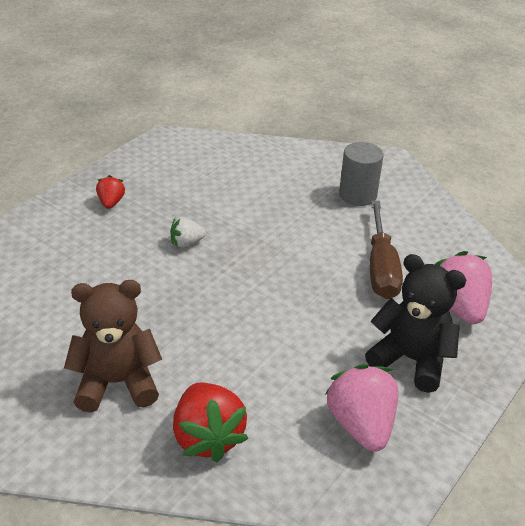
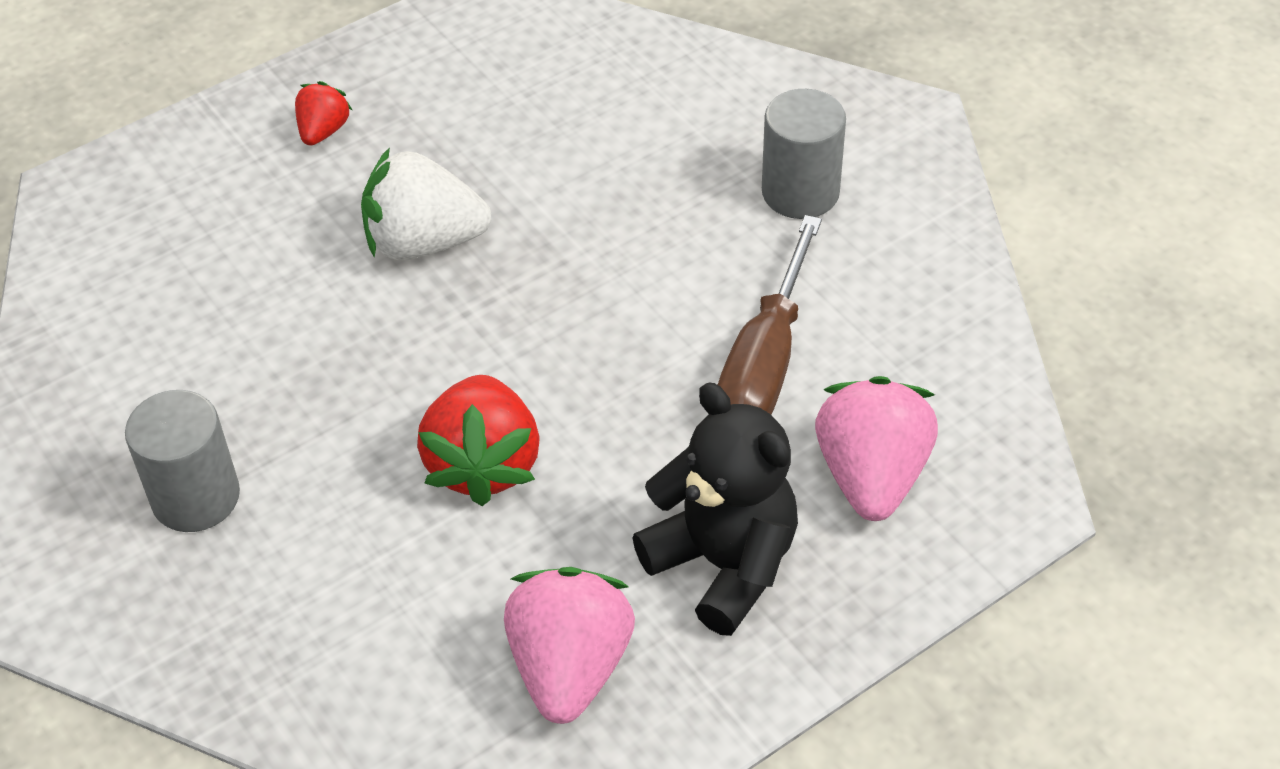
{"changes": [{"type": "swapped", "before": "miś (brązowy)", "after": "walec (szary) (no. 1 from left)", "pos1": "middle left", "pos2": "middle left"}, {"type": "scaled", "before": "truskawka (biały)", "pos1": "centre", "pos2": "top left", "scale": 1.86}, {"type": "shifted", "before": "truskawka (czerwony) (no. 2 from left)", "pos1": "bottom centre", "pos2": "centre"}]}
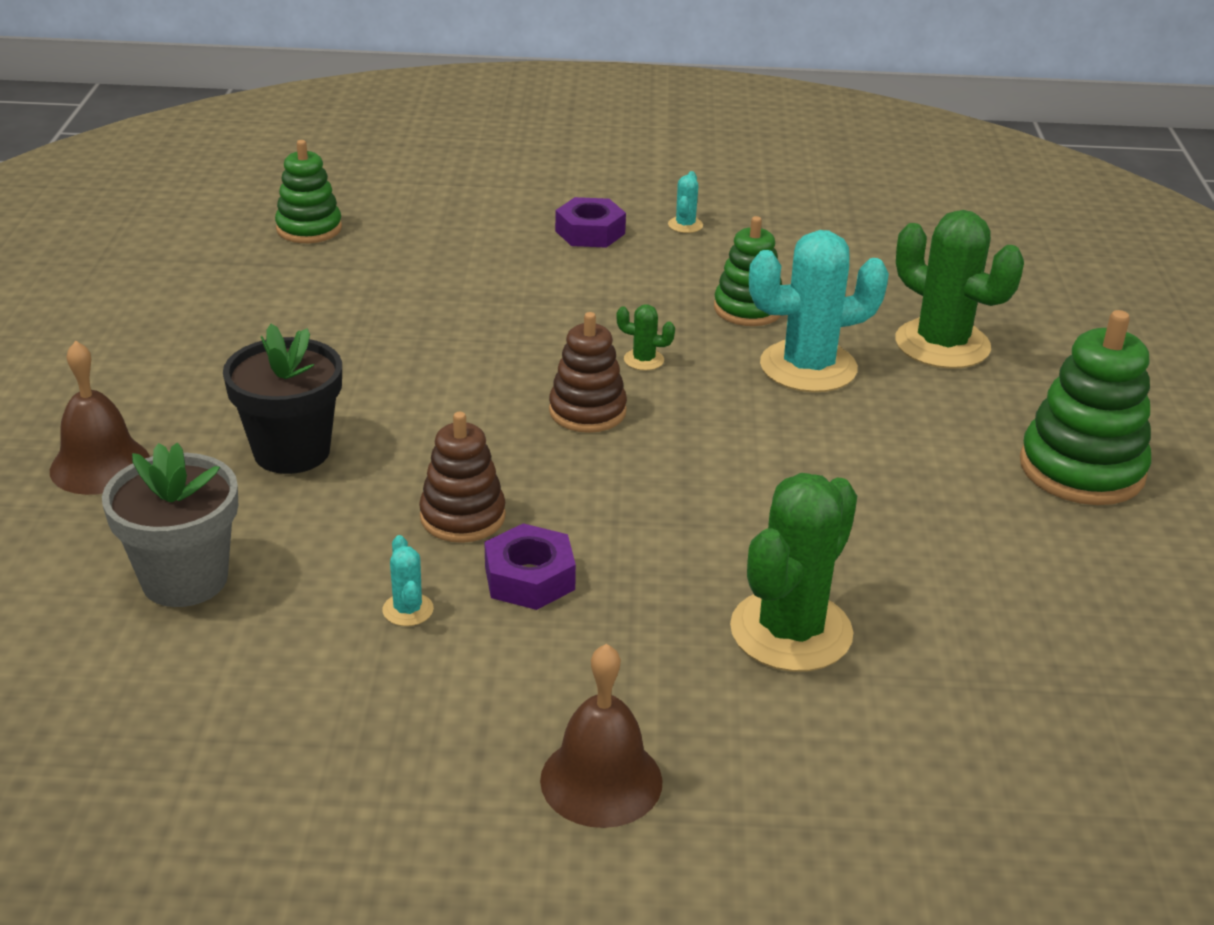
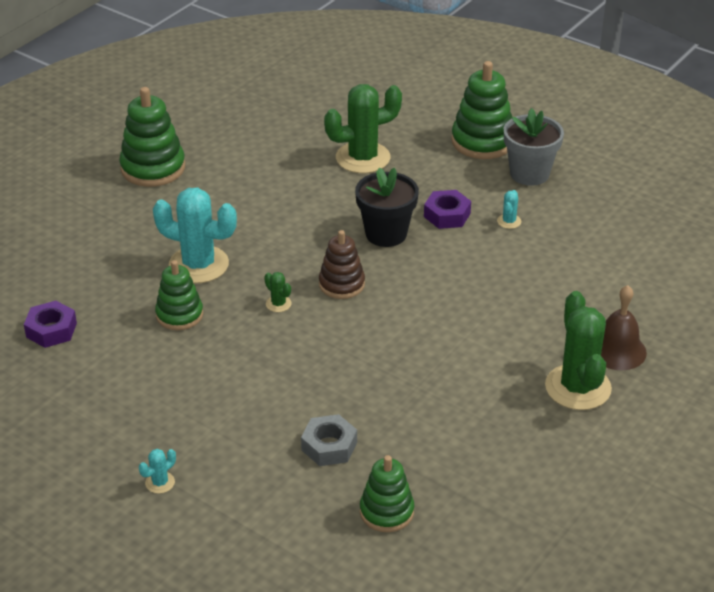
{"changes": [{"type": "shifted", "before": "doniczka (szary)", "pos1": "middle left", "pos2": "top right"}, {"type": "shifted", "before": "doniczka (czarny)", "pos1": "middle left", "pos2": "centre"}, {"type": "gone", "before": "zabawka nakładanka (brązowy) (no. 1 from left)", "pos1": "centre"}, {"type": "swapped", "before": "dzwonek (brązowy) (no. 2 from left)", "after": "zabawka nakładanka (zielony) (no. 4 from left)", "pos1": "bottom centre", "pos2": "top right"}, {"type": "shifted", "before": "nakrętka (fioletowy) (no. 2 from left in the first image)", "after": "nakrętka (fioletowy) (no. 1 from left)", "pos1": "top centre", "pos2": "middle left"}, {"type": "shifted", "before": "kaktus (turkusowy) (no. 2 from left in the first image)", "after": "kaktus (turkusowy) (no. 1 from left)", "pos1": "top centre", "pos2": "bottom left"}, {"type": "shifted", "before": "kaktus (zielony) (no. 3 from left)", "pos1": "top right", "pos2": "middle right"}, {"type": "new", "after": "nakrętka (szary)", "pos2": "bottom centre"}]}
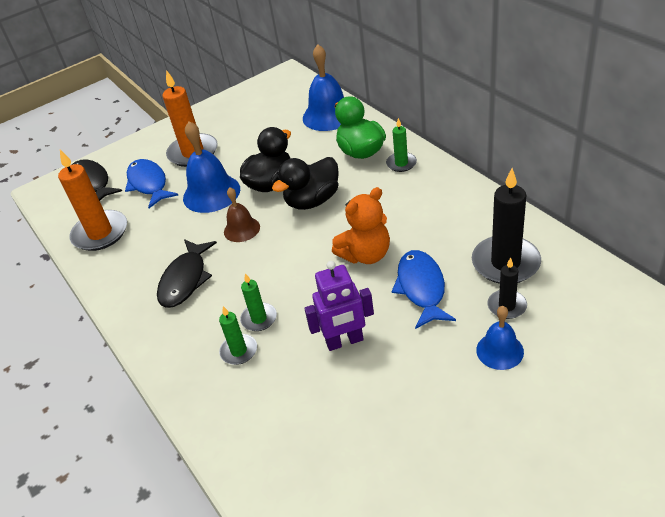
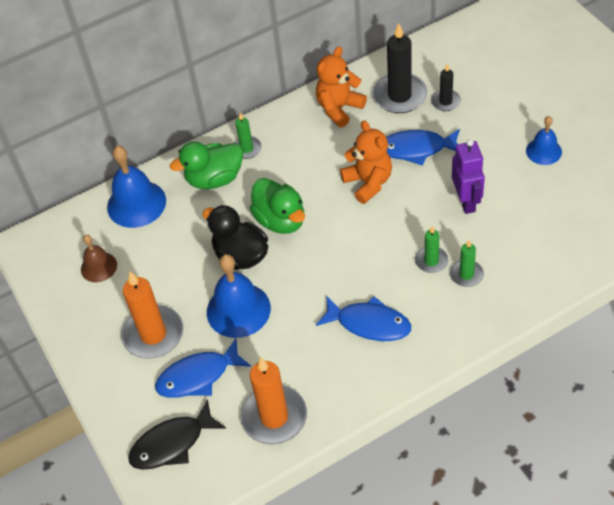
{"changes": [{"type": "repainted", "before": "ryba (czarny) (no. 2 from left)", "after": "ryba (niebieski) (no. 2 from left)", "pos1": "middle left", "pos2": "centre"}, {"type": "shifted", "before": "dzwonek (brązowy)", "pos1": "centre", "pos2": "middle left"}, {"type": "repainted", "before": "kaczka (czarny) (no. 2 from left)", "after": "kaczka (zielony) (no. 2 from left)", "pos1": "centre", "pos2": "centre"}, {"type": "shifted", "before": "dzwonek (niebieski) (no. 3 from left)", "pos1": "middle right", "pos2": "top right"}, {"type": "new", "after": "miś (pomarańczowy) (no. 1 from left)", "pos2": "top centre"}]}
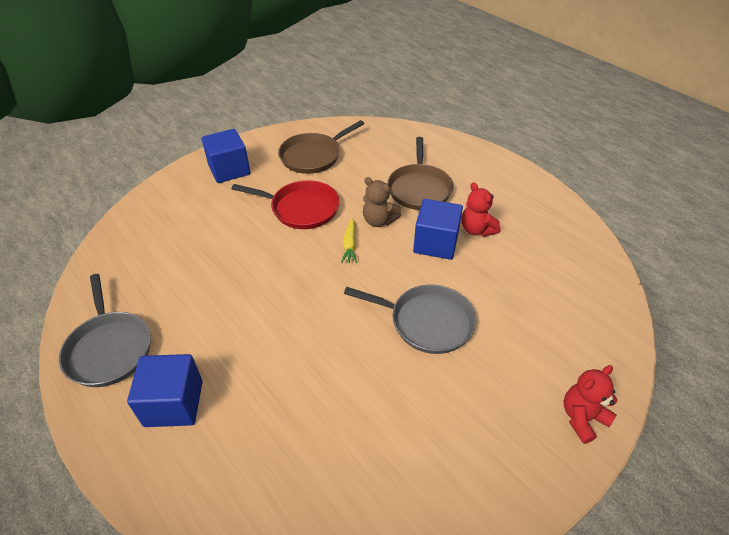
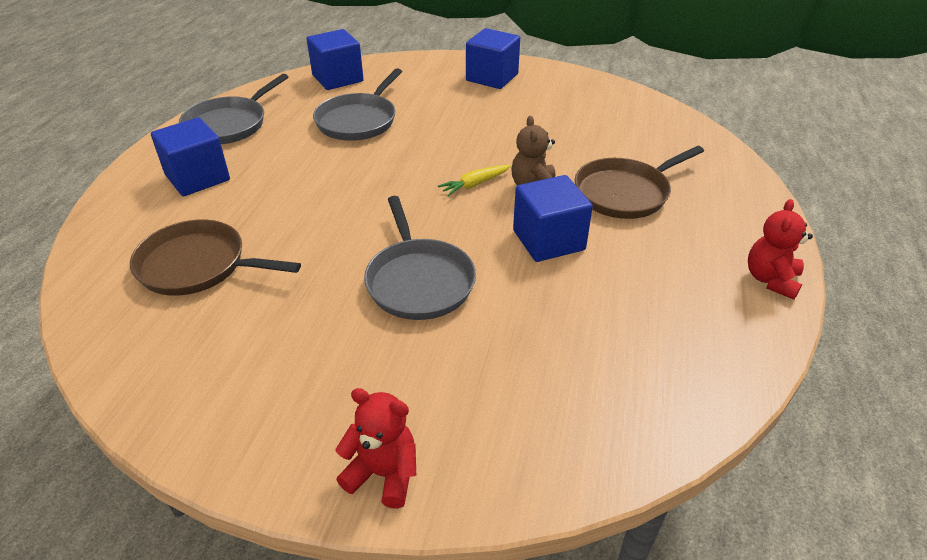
{"changes": [{"type": "gone", "before": "patelnia (czerwony)", "pos1": "centre"}, {"type": "shifted", "before": "patelnia (brązowy) (no. 1 from left)", "pos1": "top centre", "pos2": "middle left"}, {"type": "shifted", "before": "miś (czerwony) (no. 1 from left in the first image)", "after": "miś (czerwony) (no. 2 from left)", "pos1": "centre", "pos2": "middle right"}, {"type": "new", "after": "sześcian (niebieski) (no. 2 from left)", "pos2": "top centre"}, {"type": "new", "after": "patelnia (szary) (no. 2 from left)", "pos2": "top centre"}]}
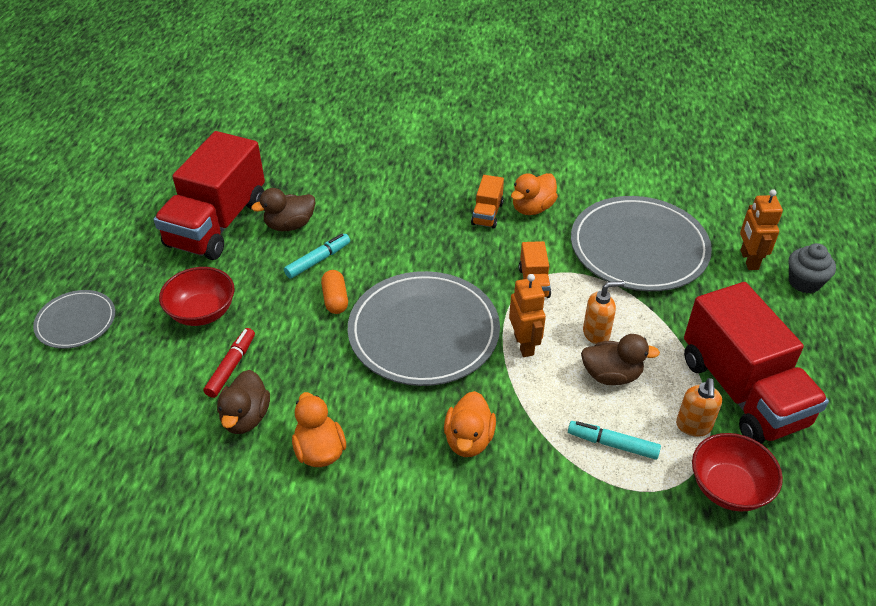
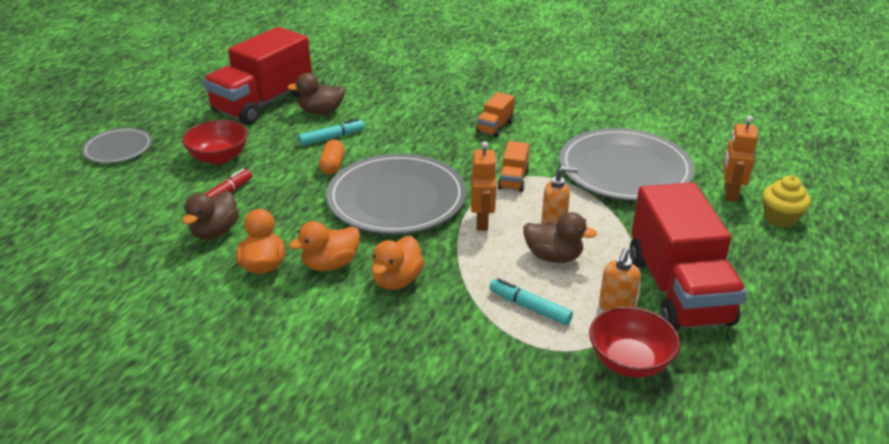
{"changes": [{"type": "shifted", "before": "kaczka (pomarańczowy) (no. 3 from left in the first image)", "after": "kaczka (pomarańczowy) (no. 2 from left)", "pos1": "top centre", "pos2": "centre"}, {"type": "repainted", "before": "muffinka (szary)", "after": "muffinka (żółty)", "pos1": "middle right", "pos2": "middle right"}]}
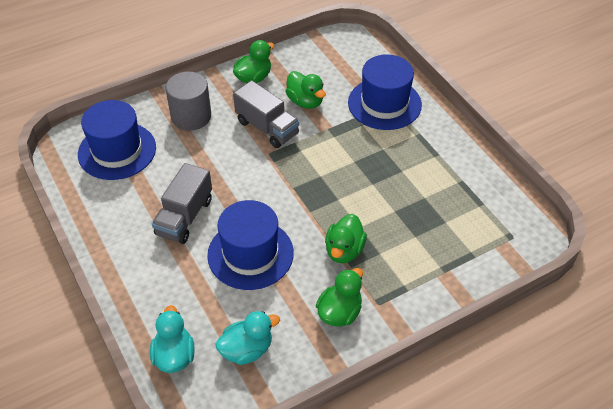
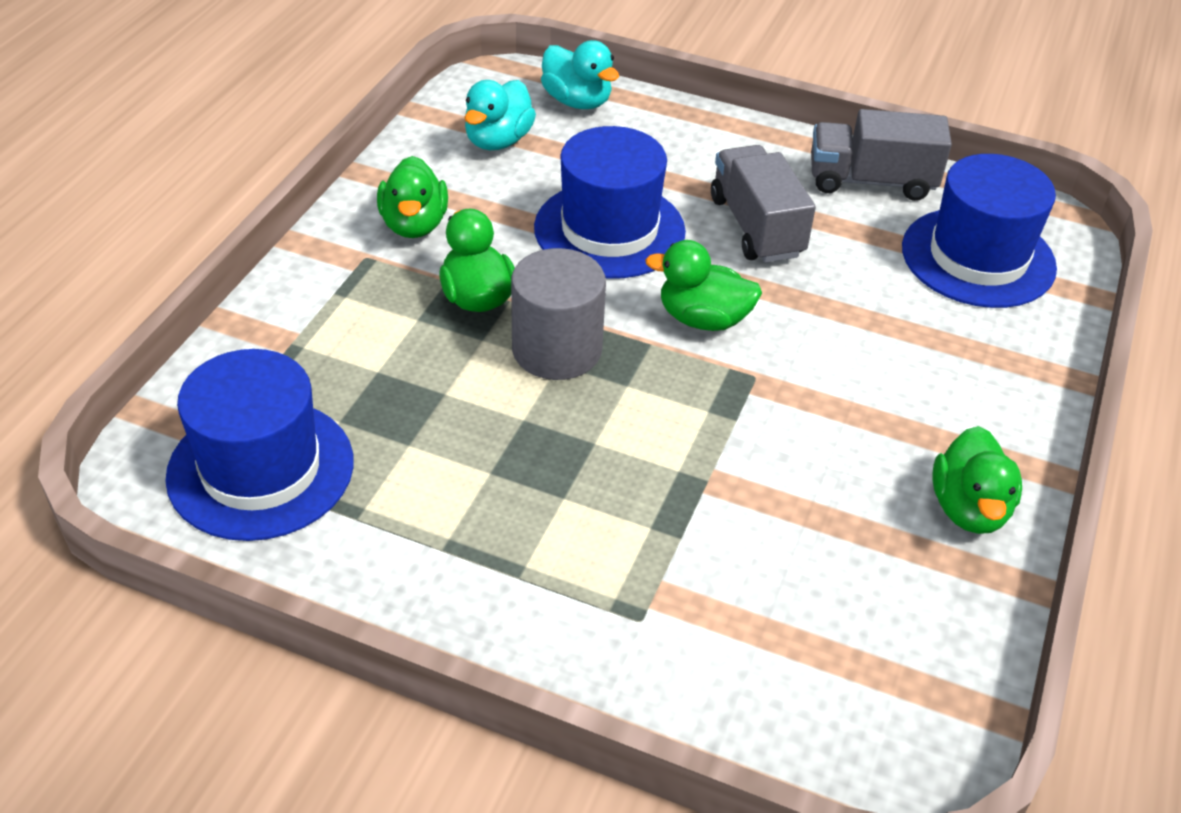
{"changes": [{"type": "shifted", "before": "walec (szary)", "pos1": "top left", "pos2": "centre"}, {"type": "shifted", "before": "ciężarówka (szary) (no. 2 from left)", "pos1": "top centre", "pos2": "top right"}, {"type": "shifted", "before": "kaczka (zielony) (no. 2 from left in the first image)", "after": "kaczka (zielony) (no. 3 from left)", "pos1": "top centre", "pos2": "centre"}, {"type": "shifted", "before": "kapelusz (niebieski) (no. 3 from left in the first image)", "after": "kapelusz (niebieski) (no. 1 from left)", "pos1": "top centre", "pos2": "middle left"}]}
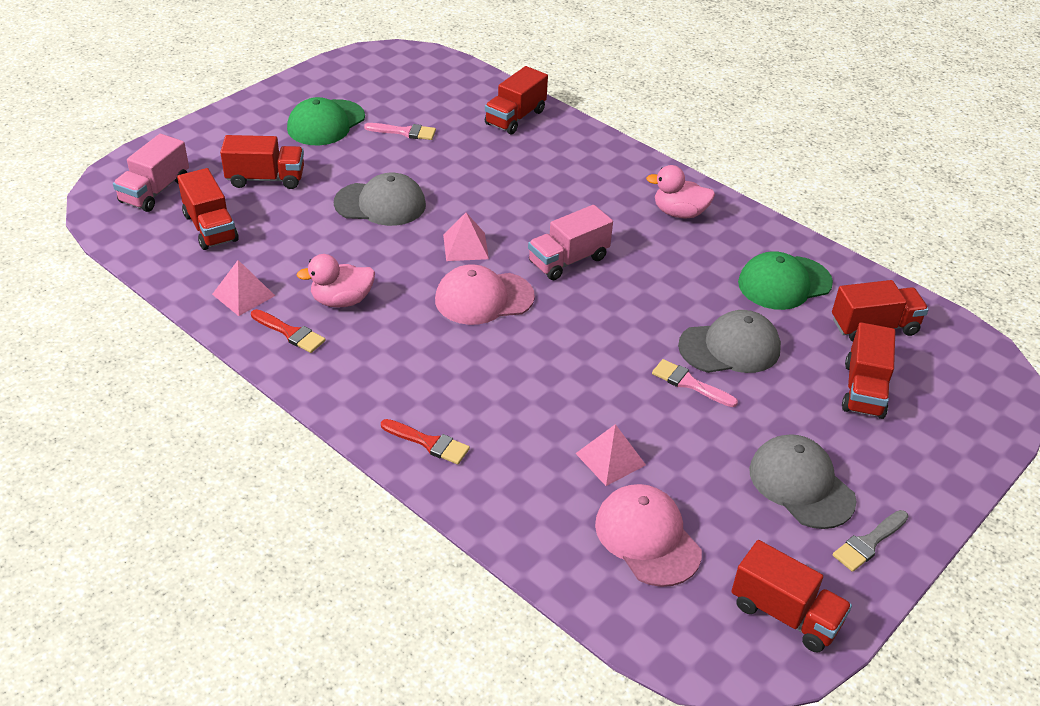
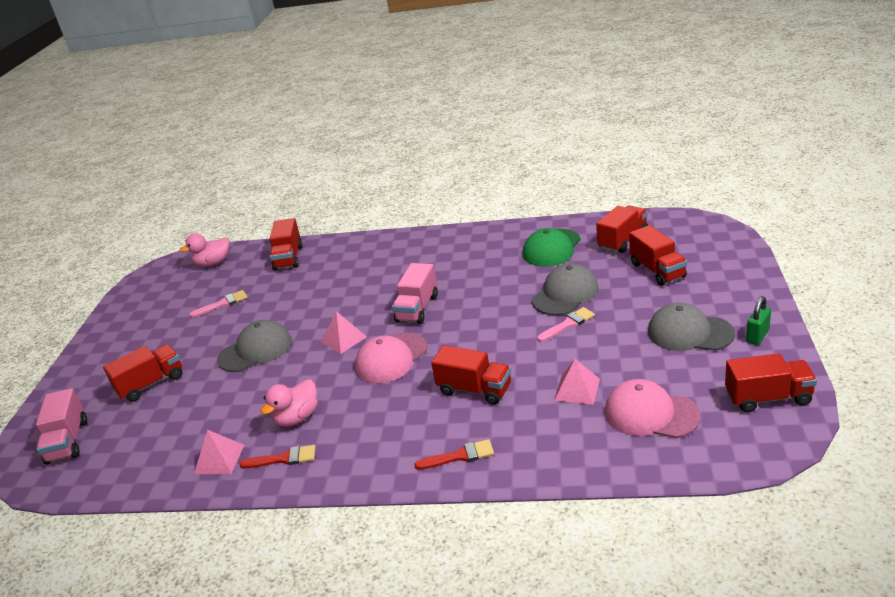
{"changes": [{"type": "shifted", "before": "ciężarówka (czerwony) (no. 1 from left in the first image)", "after": "ciężarówka (czerwony) (no. 3 from left)", "pos1": "top left", "pos2": "centre"}, {"type": "gone", "before": "czapka (zielony) (no. 1 from left)", "pos1": "top left"}, {"type": "shifted", "before": "kaczka (różowy) (no. 2 from left in the first image)", "after": "kaczka (różowy) (no. 1 from left)", "pos1": "top centre", "pos2": "middle left"}, {"type": "rotated", "before": "pędzel (różowy) (no. 2 from left)", "pos1": "middle right", "pos2": "centre", "turn": 150}, {"type": "swapped", "before": "pędzel (szary)", "after": "kłódka (zielony)", "pos1": "bottom right", "pos2": "middle right"}]}
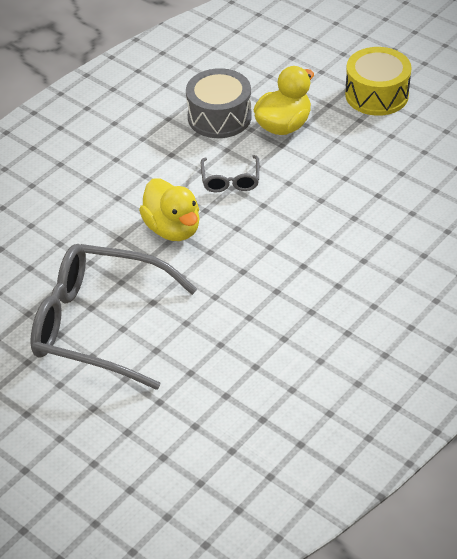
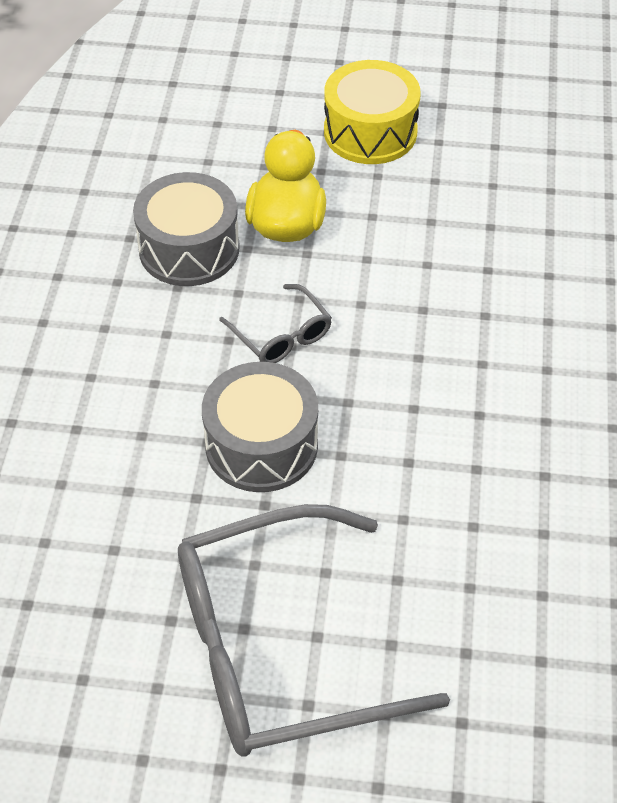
{"changes": [{"type": "swapped", "before": "kaczka (żółty) (no. 1 from left)", "after": "bęben (szary) (no. 2 from left)", "pos1": "centre", "pos2": "centre"}]}
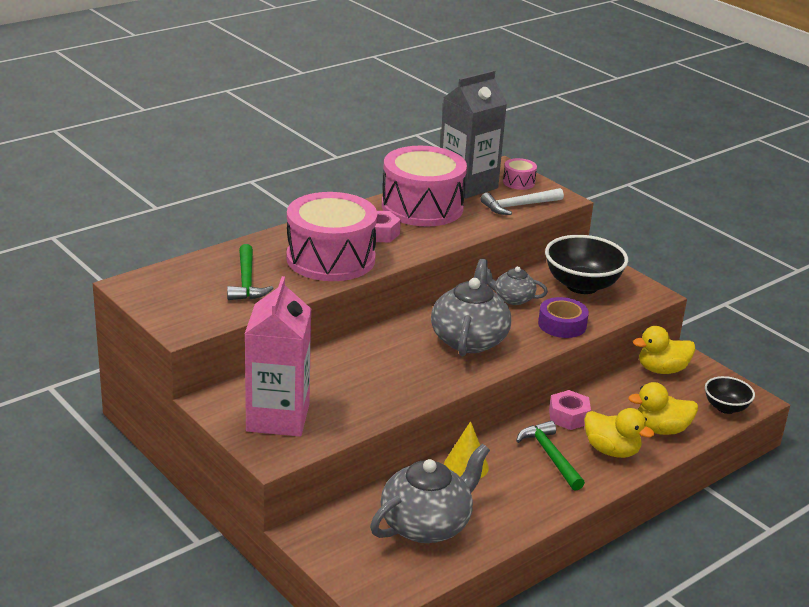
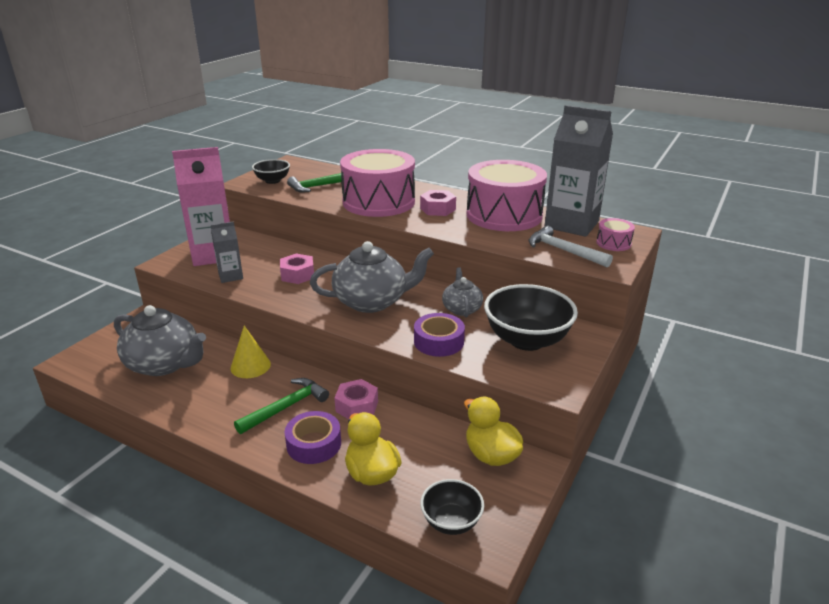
{"changes": [{"type": "swapped", "before": "kaczka (żółty) (no. 1 from left)", "after": "taśma klejąca (fioletowy) (no. 1 from left)", "pos1": "bottom right", "pos2": "bottom centre"}, {"type": "new", "after": "karton mleka (szary) (no. 1 from left)", "pos2": "middle left"}, {"type": "new", "after": "miska (czarny) (no. 1 from left)", "pos2": "top left"}, {"type": "new", "after": "nakrętka (różowy) (no. 1 from left)", "pos2": "centre"}]}
